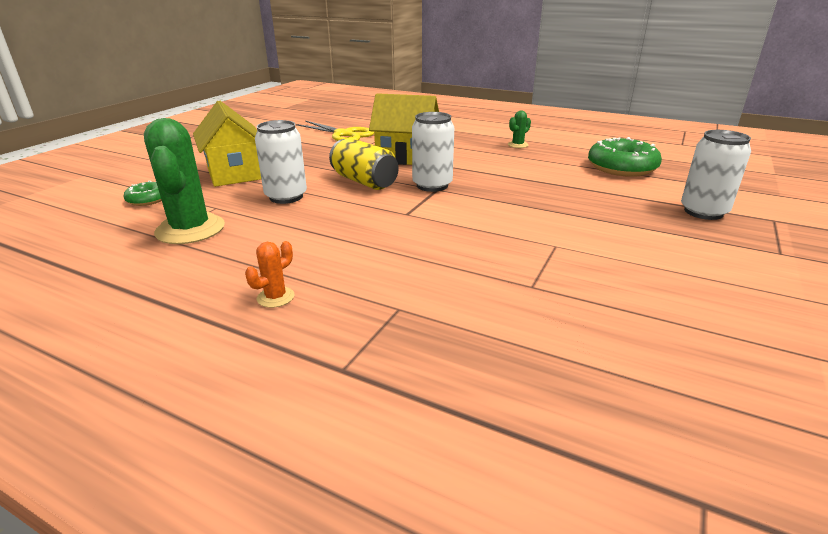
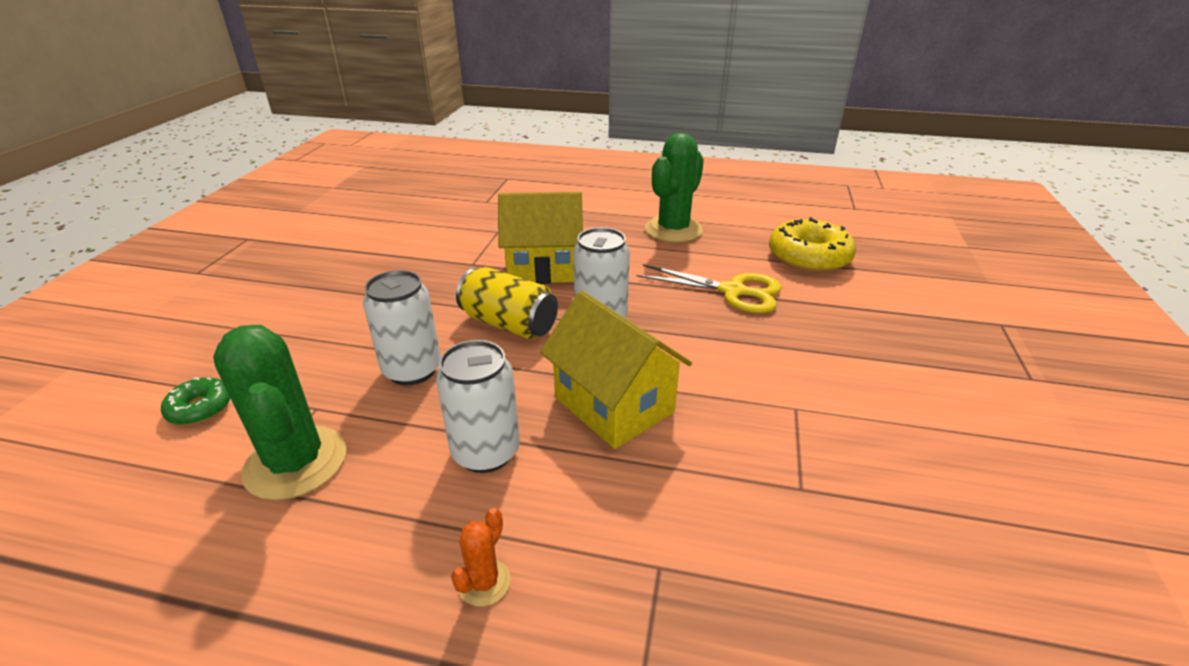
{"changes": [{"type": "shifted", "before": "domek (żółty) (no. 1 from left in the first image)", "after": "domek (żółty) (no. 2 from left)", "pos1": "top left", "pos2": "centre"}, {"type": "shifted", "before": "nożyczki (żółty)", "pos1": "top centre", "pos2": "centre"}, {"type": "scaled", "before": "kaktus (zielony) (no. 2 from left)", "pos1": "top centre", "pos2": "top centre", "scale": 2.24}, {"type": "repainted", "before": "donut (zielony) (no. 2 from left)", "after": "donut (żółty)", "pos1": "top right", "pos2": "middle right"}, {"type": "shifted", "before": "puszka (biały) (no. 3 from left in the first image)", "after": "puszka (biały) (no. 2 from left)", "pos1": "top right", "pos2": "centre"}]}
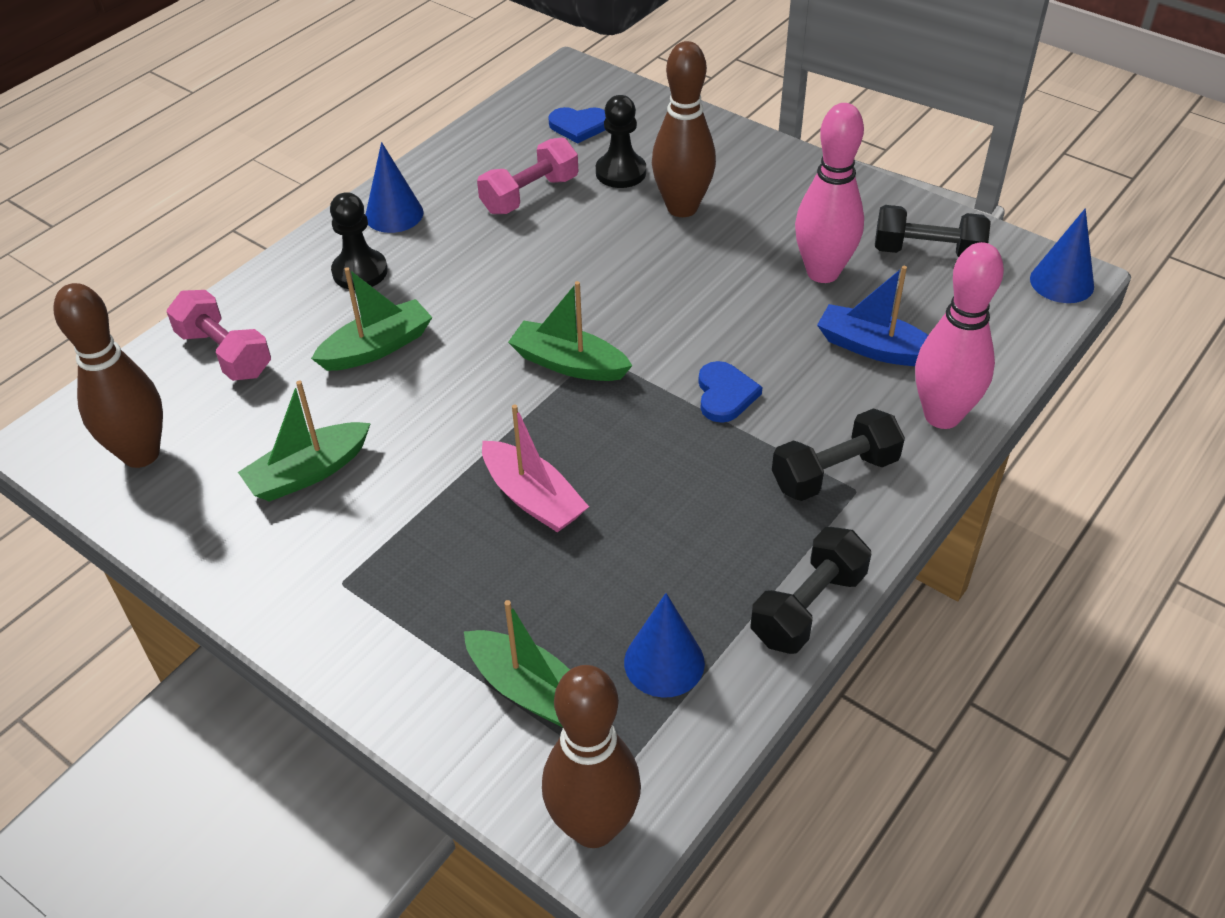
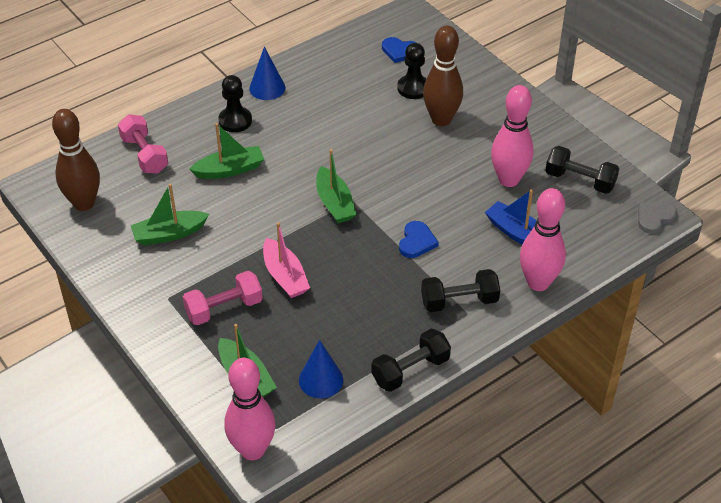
{"changes": [{"type": "shifted", "before": "hantel (różowy) (no. 2 from left)", "pos1": "top centre", "pos2": "middle left"}, {"type": "rotated", "before": "łódka (zielony) (no. 4 from left)", "pos1": "centre", "pos2": "centre", "turn": -150}, {"type": "repainted", "before": "kręgiel (brązowy) (no. 2 from left)", "after": "kręgiel (różowy) (no. 1 from left)", "pos1": "bottom centre", "pos2": "bottom centre"}, {"type": "swapped", "before": "stożek (niebieski) (no. 3 from left)", "after": "serce (szary)", "pos1": "top right", "pos2": "middle right"}]}
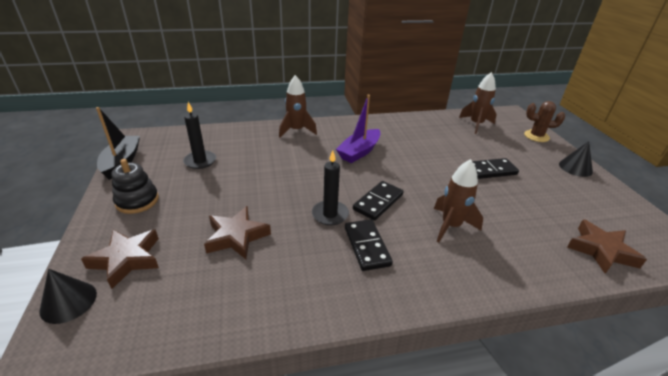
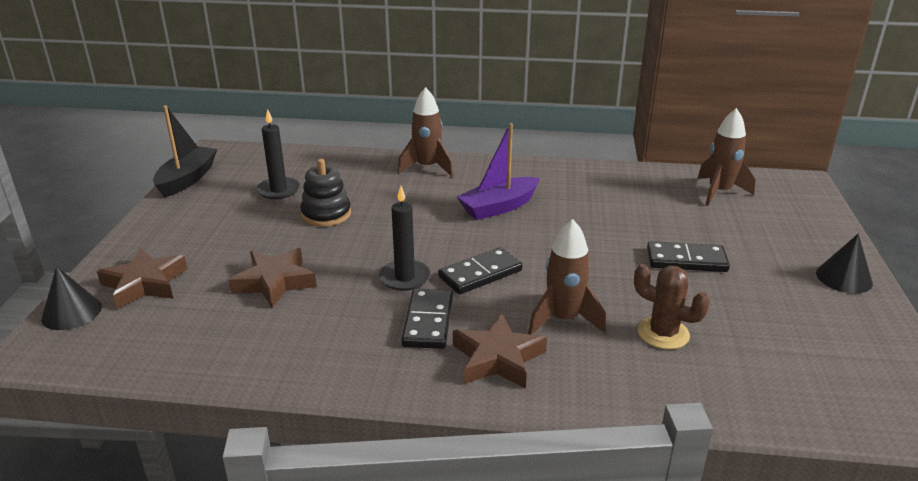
{"changes": [{"type": "shifted", "before": "zabawka nakładanka (czarny)", "pos1": "middle left", "pos2": "centre"}, {"type": "shifted", "before": "kaktus (brązowy)", "pos1": "top right", "pos2": "middle right"}, {"type": "shifted", "before": "gwiazda (brązowy) (no. 3 from left)", "pos1": "middle right", "pos2": "bottom centre"}]}
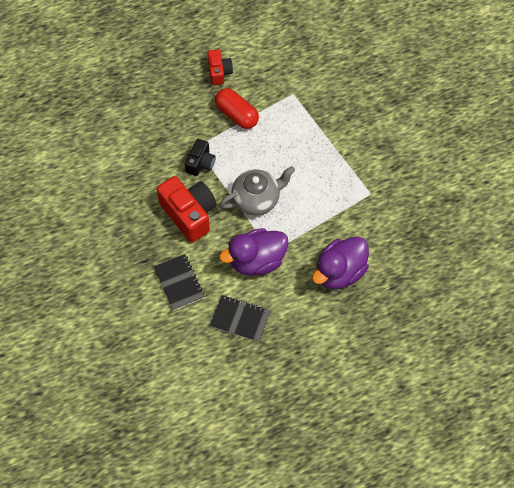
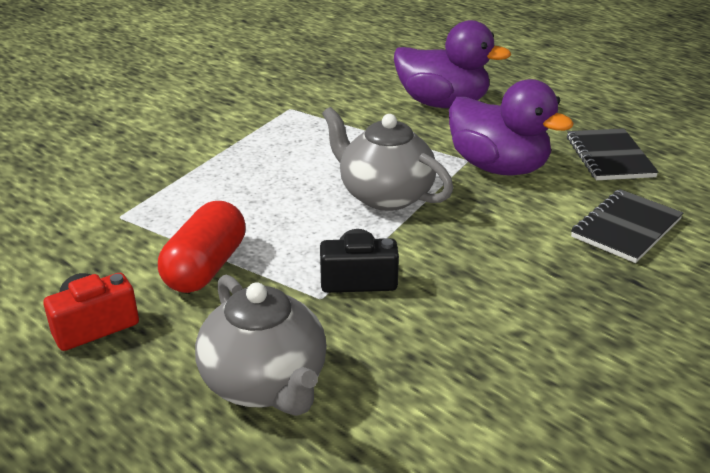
{"changes": [{"type": "gone", "before": "aparat fotograficzny (czerwony) (no. 1 from left)", "pos1": "centre"}, {"type": "new", "after": "imbryk (szary) (no. 1 from left)", "pos2": "bottom centre"}]}
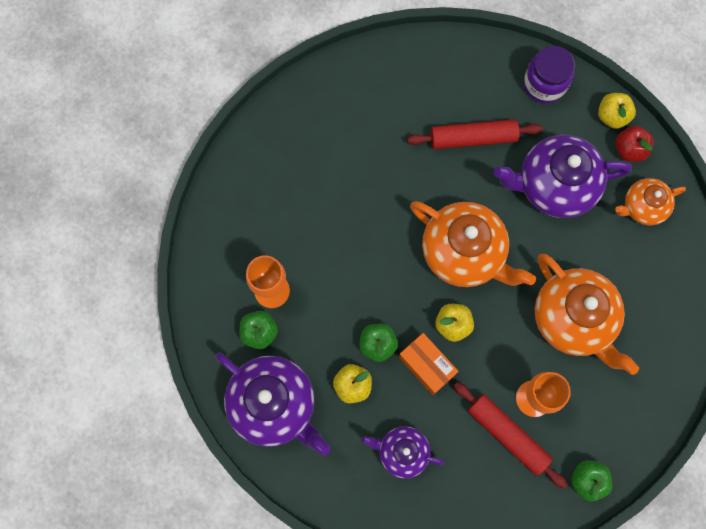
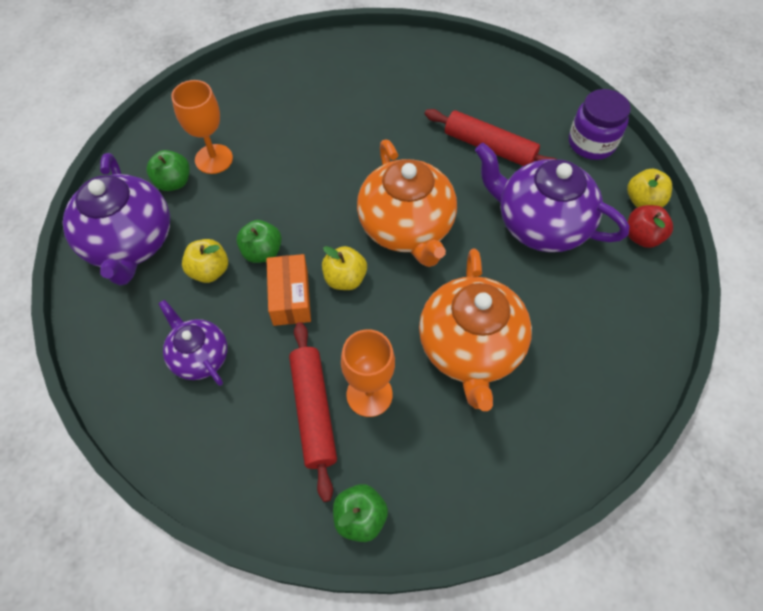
{"changes": [{"type": "gone", "before": "imbryk (pomarańczowy) (no. 3 from left)", "pos1": "middle right"}]}
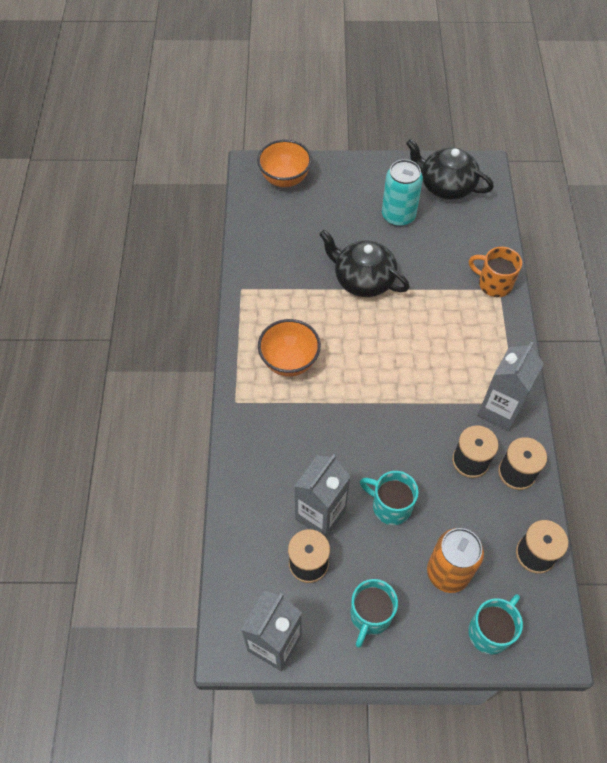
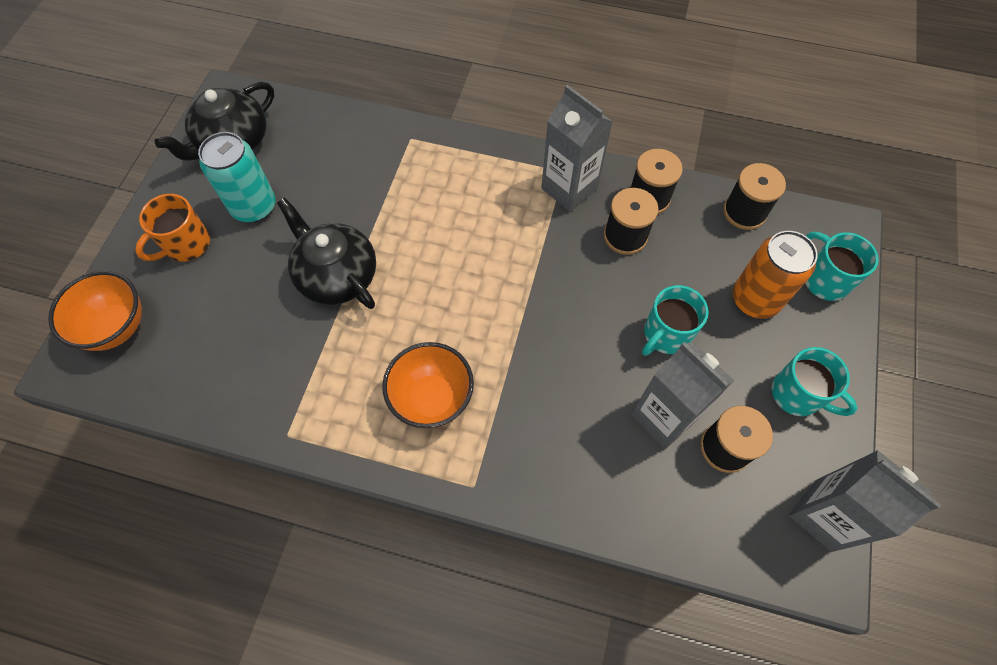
{"changes": [{"type": "rotated", "before": "imbryk (czarny) (no. 1 from left in the first image)", "pos1": "centre", "pos2": "middle left", "turn": 90}, {"type": "shifted", "before": "kubek (pomarańczowy)", "pos1": "middle right", "pos2": "middle left"}]}
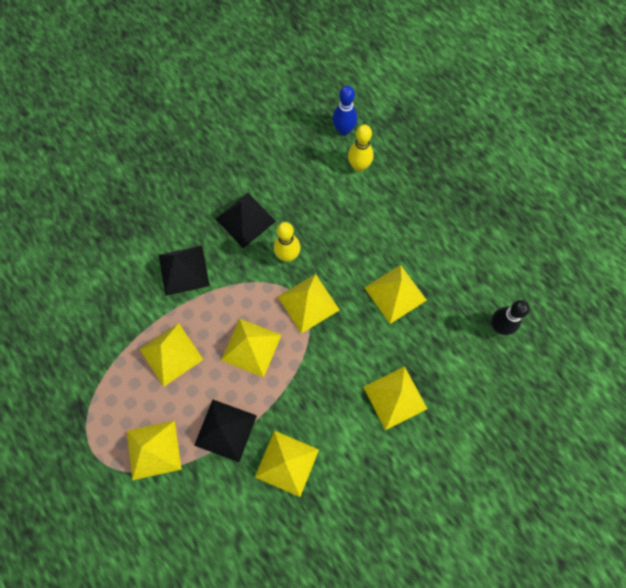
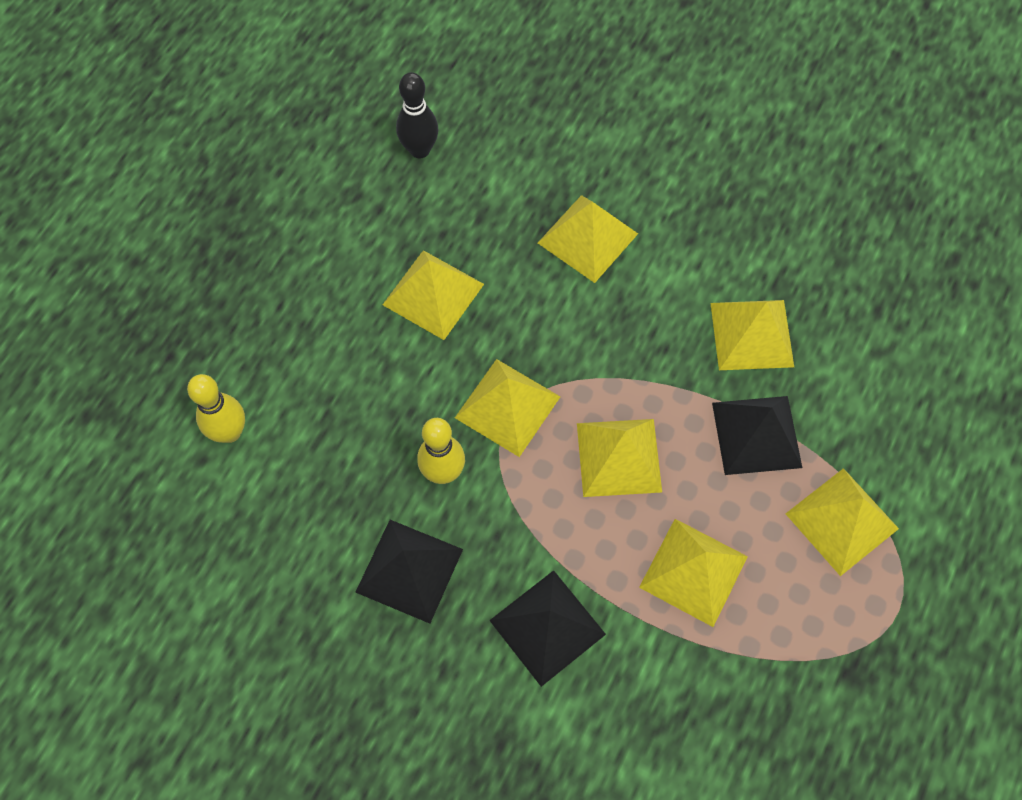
{"changes": [{"type": "gone", "before": "kręgiel (niebieski)", "pos1": "top centre"}]}
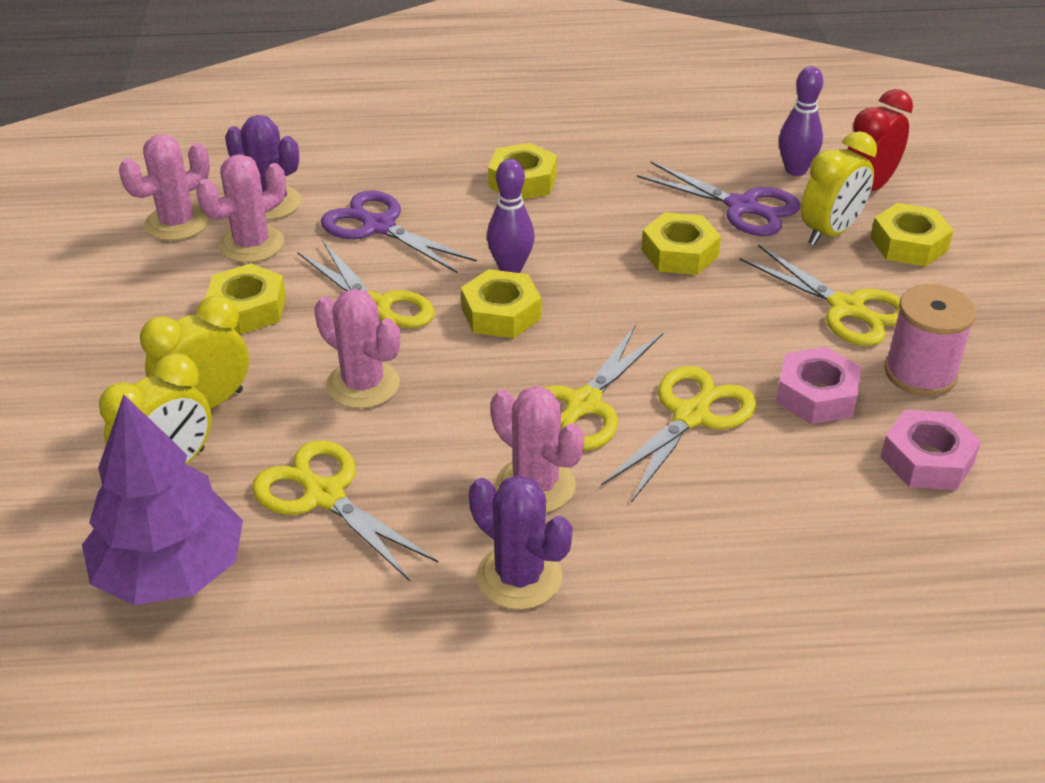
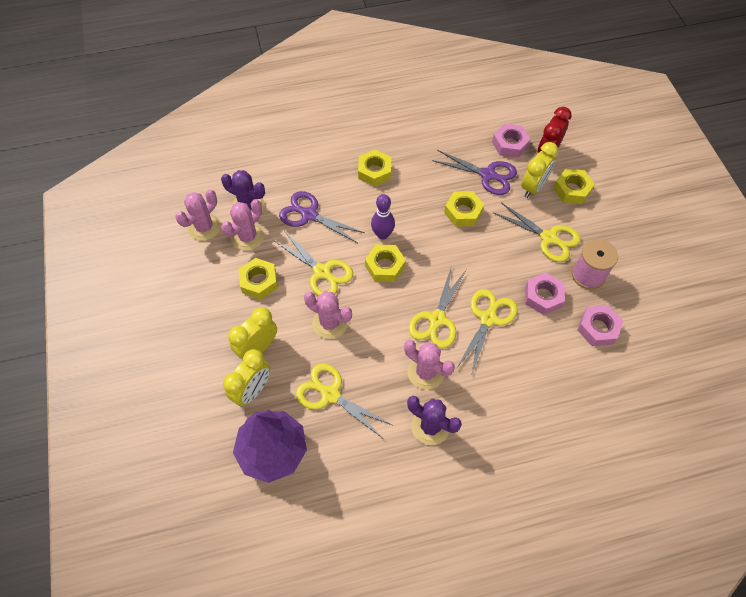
{"changes": [{"type": "swapped", "before": "kręgiel (fioletowy) (no. 2 from left)", "after": "nakrętka (różowy) (no. 1 from left)", "pos1": "top right", "pos2": "top right"}]}
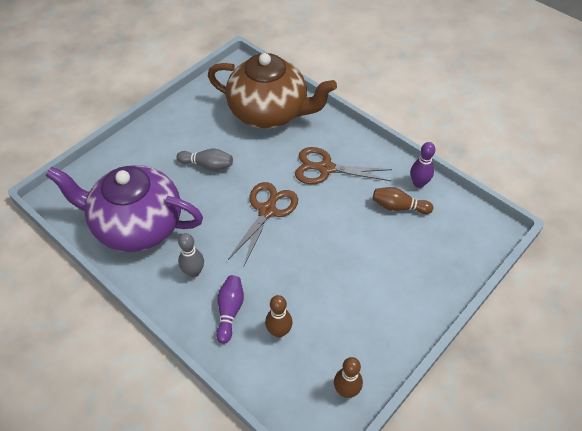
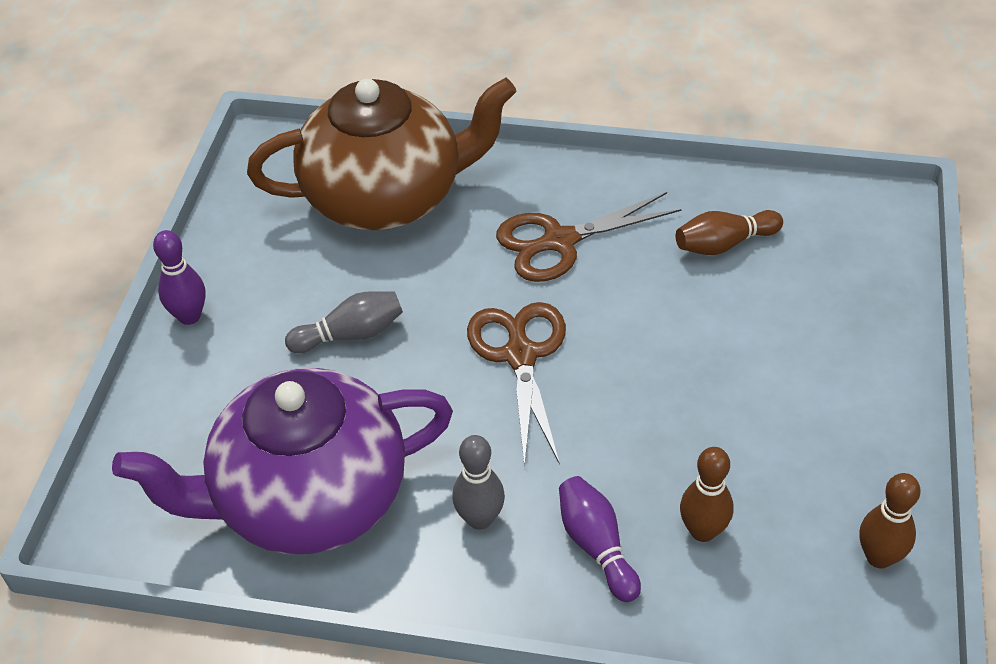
{"changes": [{"type": "shifted", "before": "kręgiel (fioletowy) (no. 2 from left in the first image)", "after": "kręgiel (fioletowy) (no. 1 from left)", "pos1": "middle right", "pos2": "middle left"}]}
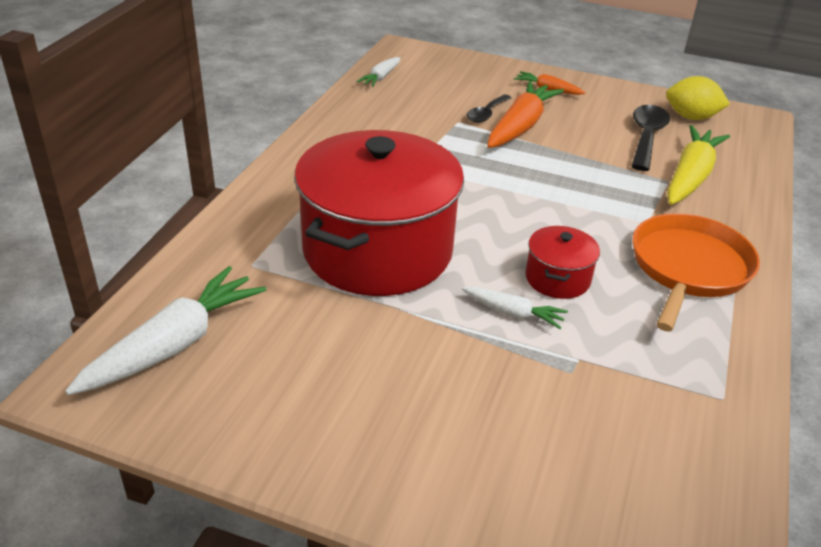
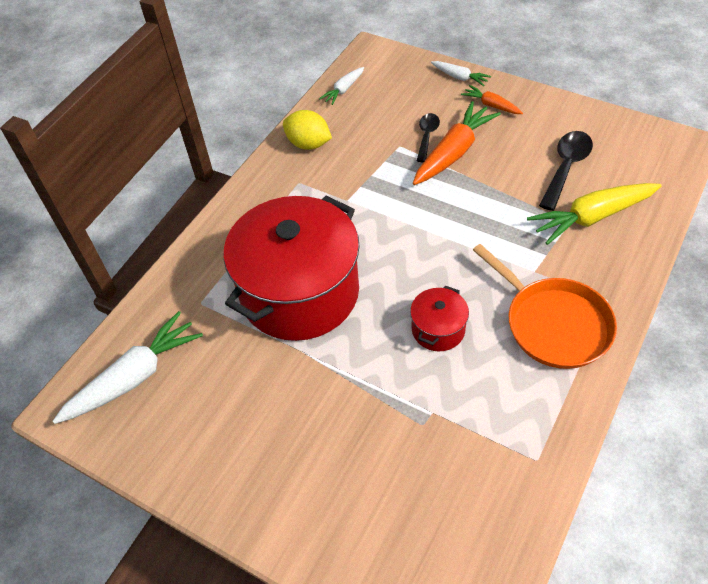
{"changes": [{"type": "shifted", "before": "marchewka (biały) (no. 3 from left)", "pos1": "centre", "pos2": "top centre"}, {"type": "rotated", "before": "łyżka (czarny) (no. 1 from left)", "pos1": "top centre", "pos2": "top centre", "turn": 150}, {"type": "rotated", "before": "patelnia (pomarańczowy)", "pos1": "middle right", "pos2": "middle right", "turn": 105}, {"type": "shifted", "before": "cytryna (żółty)", "pos1": "top right", "pos2": "top centre"}, {"type": "rotated", "before": "marchewka (żółty)", "pos1": "top right", "pos2": "middle right", "turn": -150}]}
